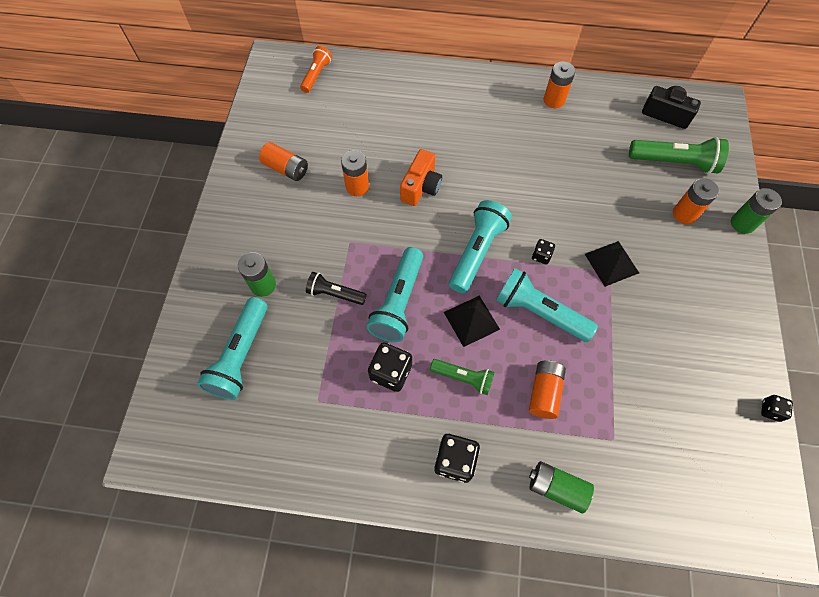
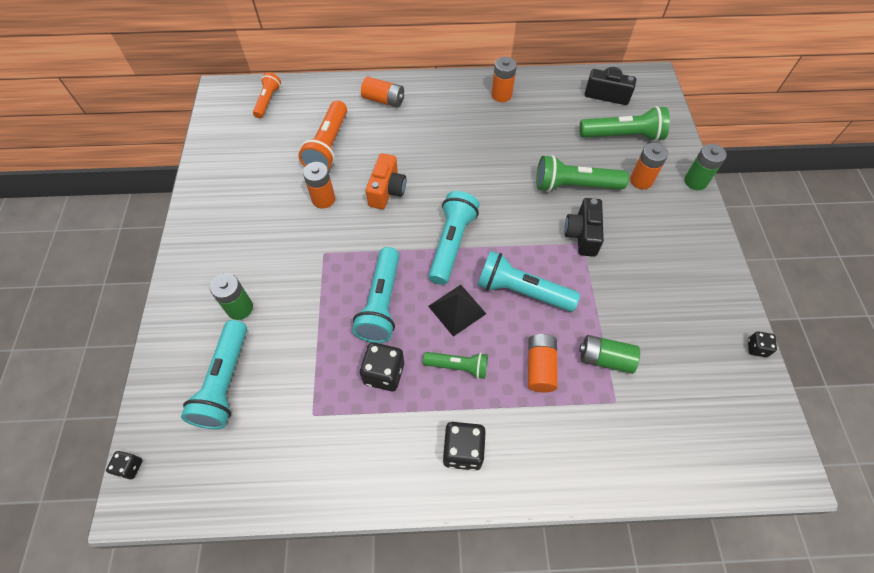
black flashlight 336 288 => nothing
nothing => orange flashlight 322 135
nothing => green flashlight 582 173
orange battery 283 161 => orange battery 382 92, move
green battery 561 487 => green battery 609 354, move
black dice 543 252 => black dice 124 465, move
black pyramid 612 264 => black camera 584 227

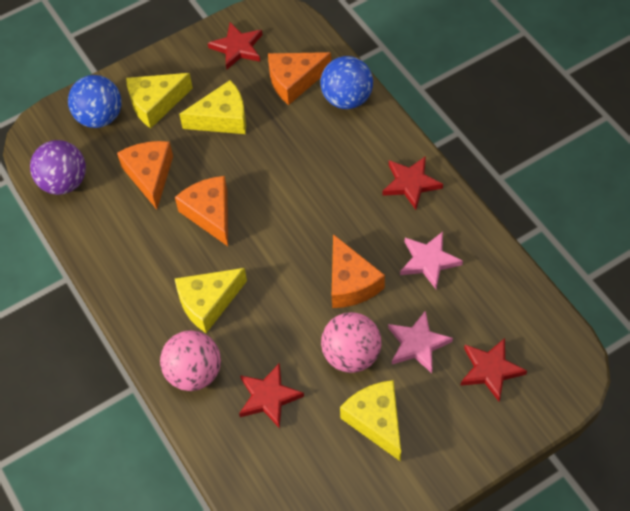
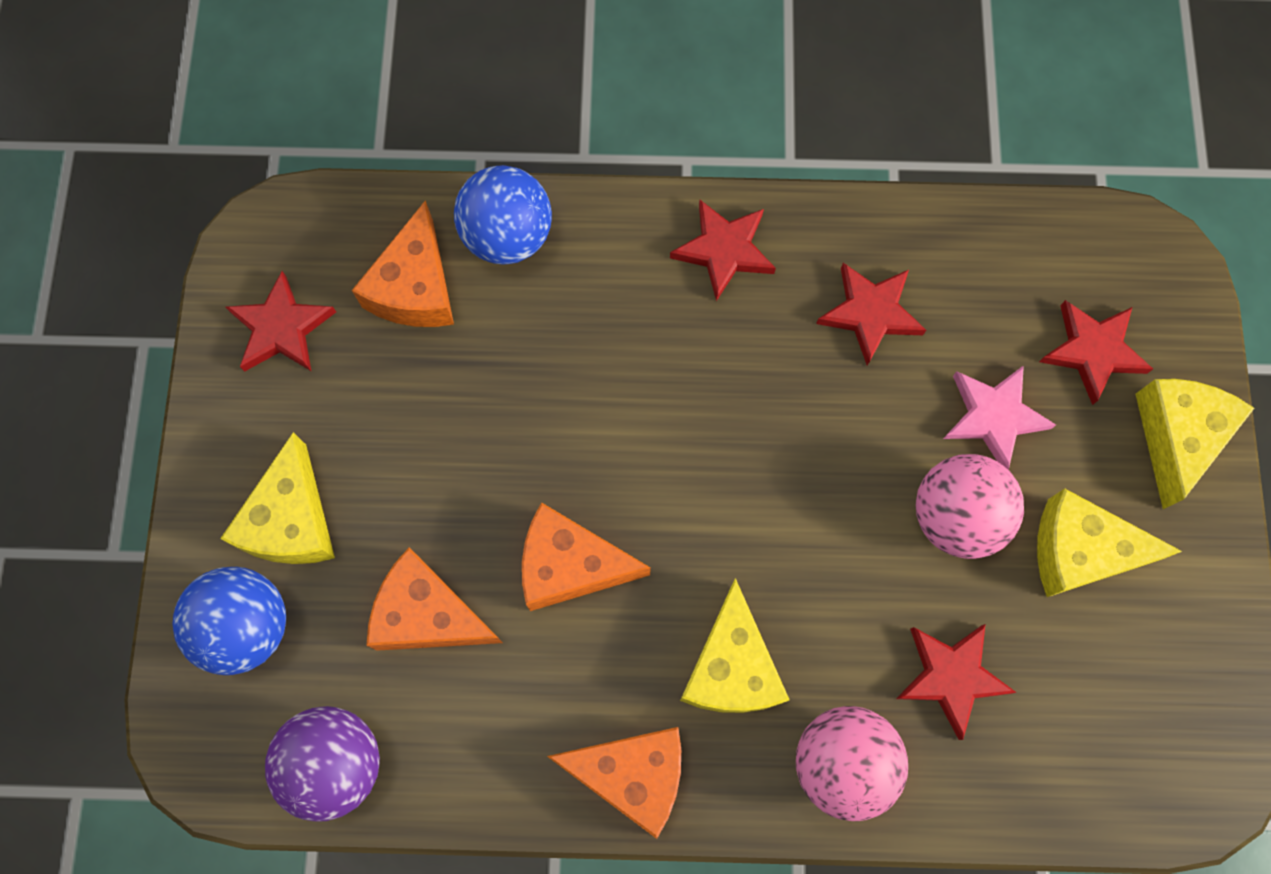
yellow cheese 212 107 => yellow cheese 1195 444, move
orange cheese 358 271 => orange cheese 614 783, move
pink star 431 260 => red star 871 314

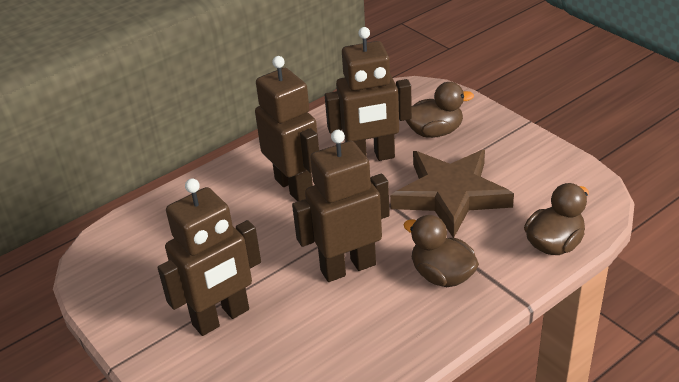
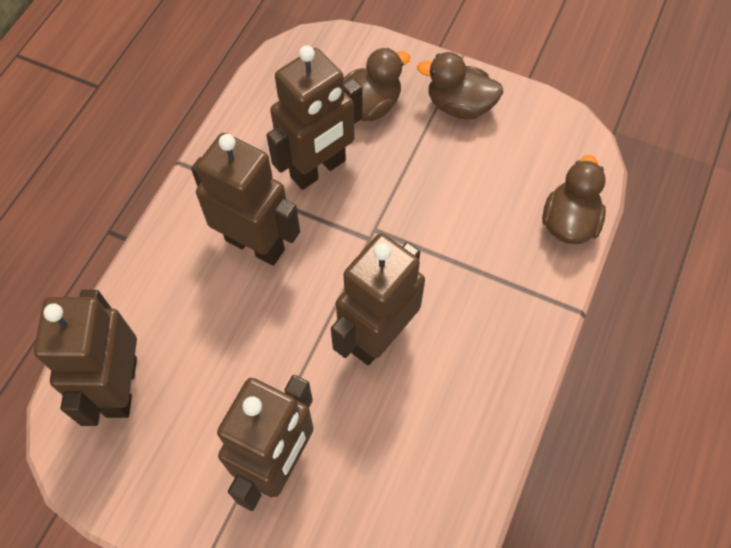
brown star 452 194 => nothing
nothing => brown robot 85 358
brown duck 441 251 => brown duck 460 86, move

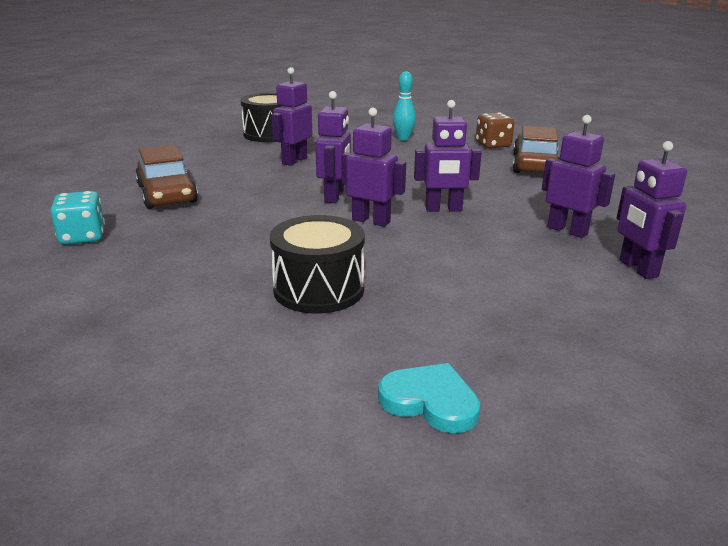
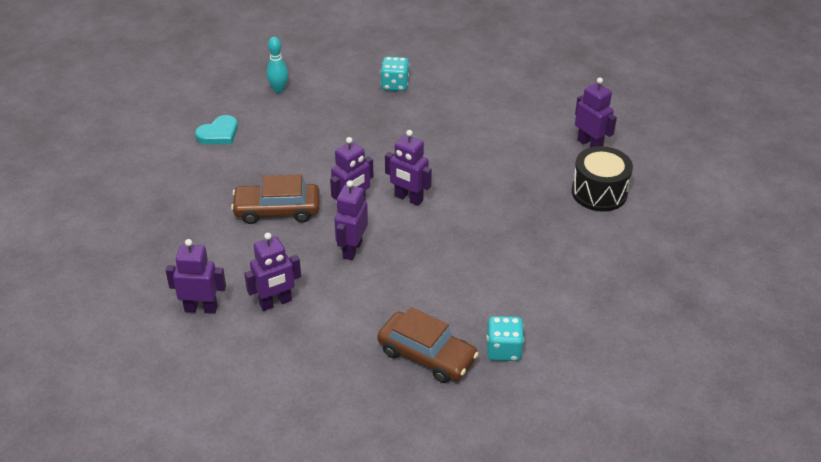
black drum 317 264 => nothing
brown car 166 177 => brown car 275 199, move
purple robot 292 116 => purple robot 596 112, move
turquoise heart 429 398 => turquoise heart 216 129, move
turquoise bowling pin 404 106 => turquoise bowling pin 277 65, move
brown dice 495 130 => turquoise dice 505 338

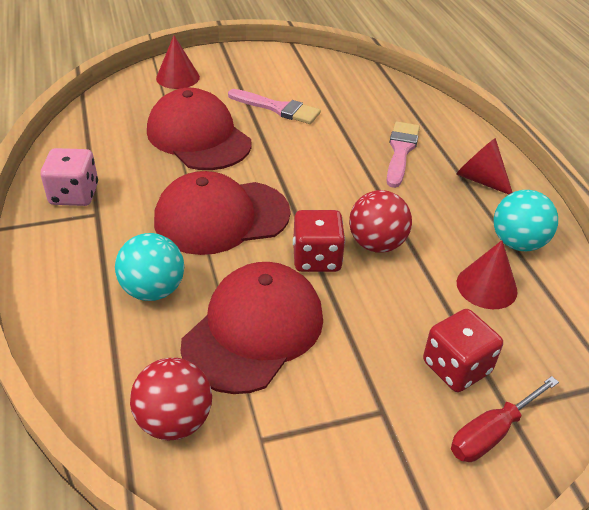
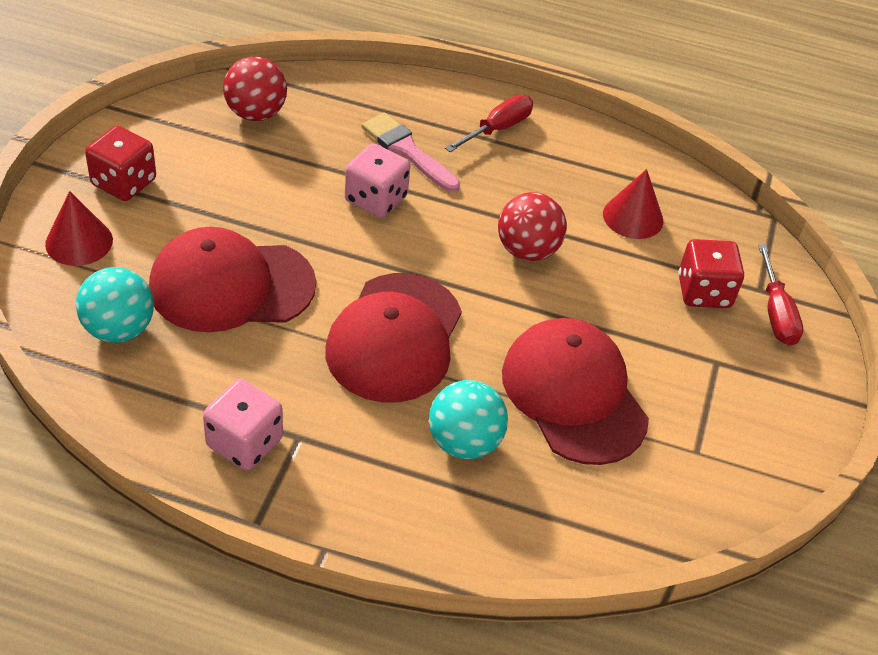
pink brush 274 106 => nothing
nothing => pink dice 377 180
red ball 171 399 => red ball 255 89, move
red dice 319 241 => red dice 120 163, move
turquoise ball 526 220 => turquoise ball 115 305, move
red cone 484 166 => red screwdriver 489 123

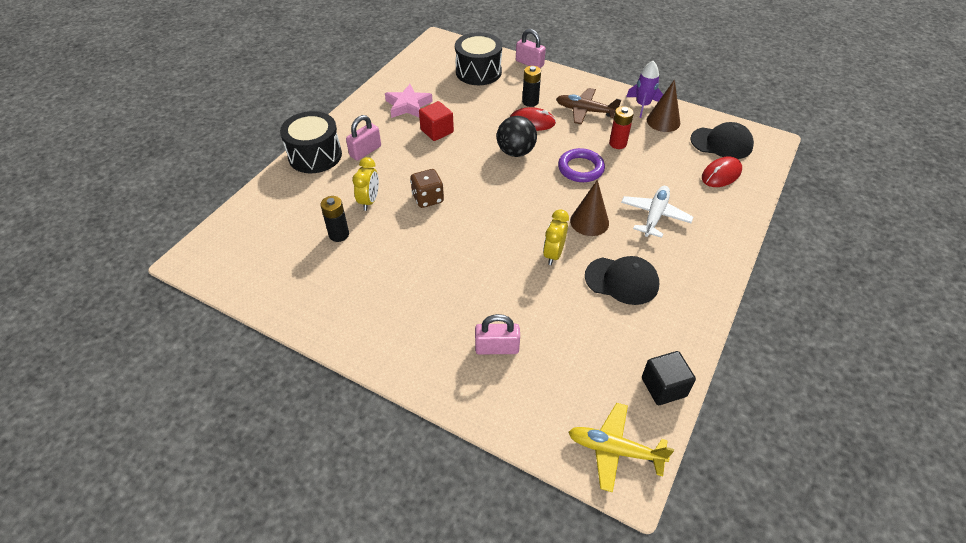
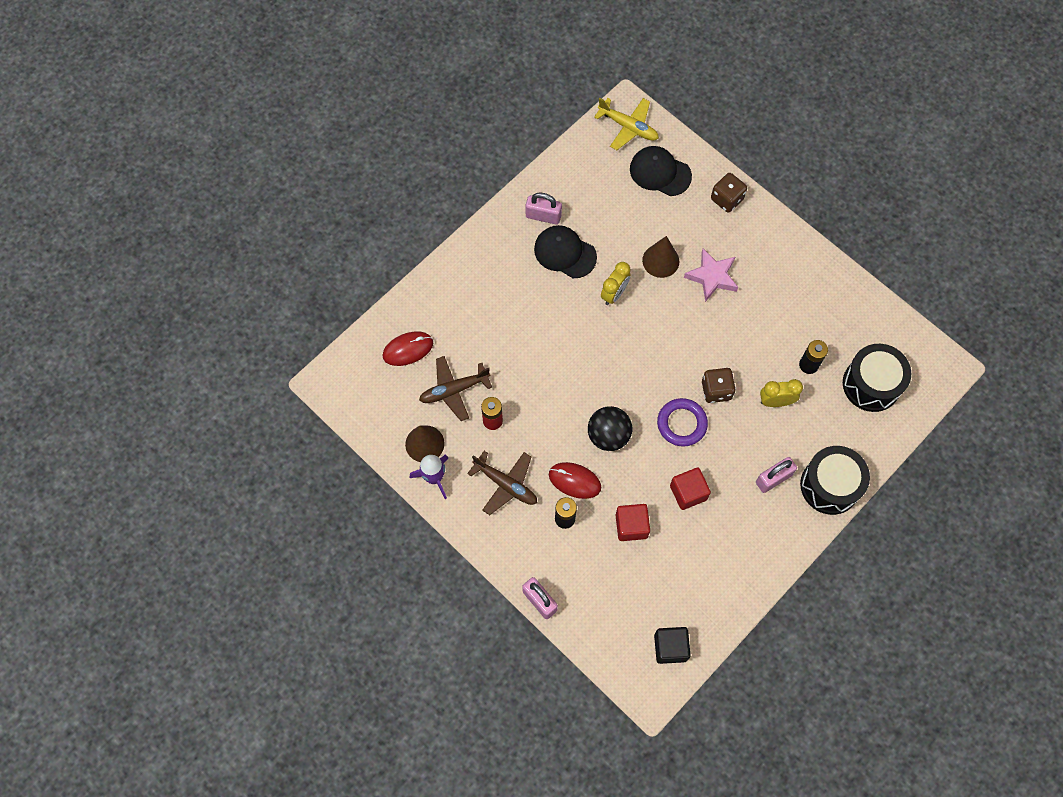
white plane 657 212 => nothing
nothing => brown plane 455 388
nothing => red cube 633 522
nothing => brown dice 729 192
pink star 409 101 => pink star 711 275, move
black drum 478 58 => black drum 877 378, move
pink padlock 497 334 => pink padlock 544 209, move
purple ring 581 165 => purple ring 682 422, move
brown cone 589 208 => brown cone 660 257, move
black cube 669 378 => black cube 672 645, move
black cap 722 140 => black cap 661 171, move
yellow clock 365 184 => yellow clock 781 393, 60 degrees clockwise

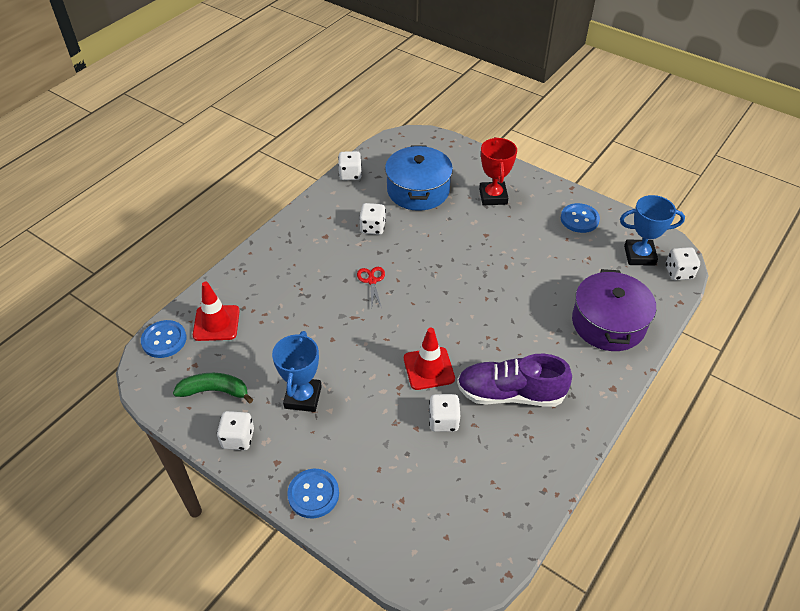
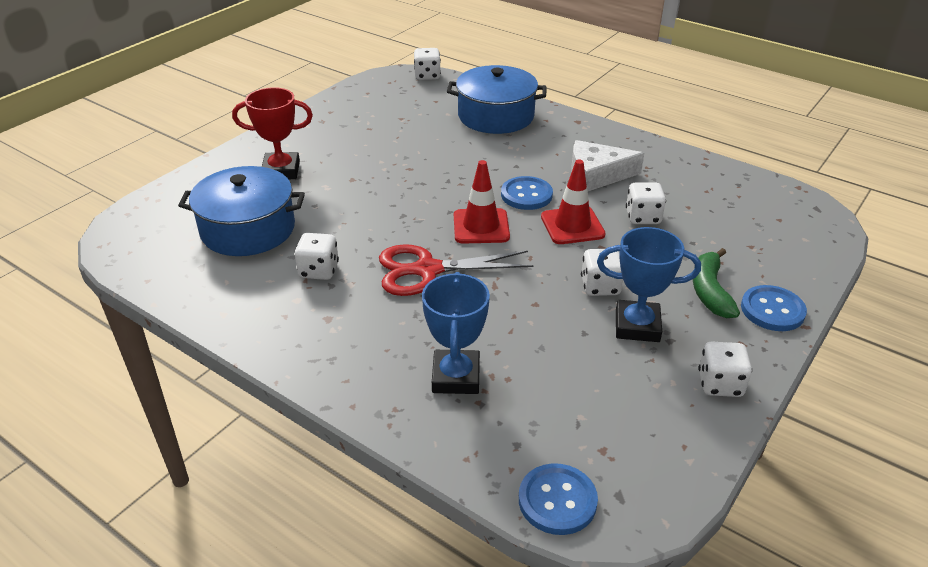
green banana 213 388 => green banana 716 283, move
red traffic cone 216 311 => red traffic cone 482 202, move
white dice 350 165 => white dice 602 272, move
blue button 580 218 => blue button 527 193, move
blue trophy 652 230 => blue trophy 456 333, move
purple shoe 514 380 => white cheese 607 165
purple pot 614 310 => blue pot 497 99
red scissors 371 287 => red scissors 456 270, x1.94

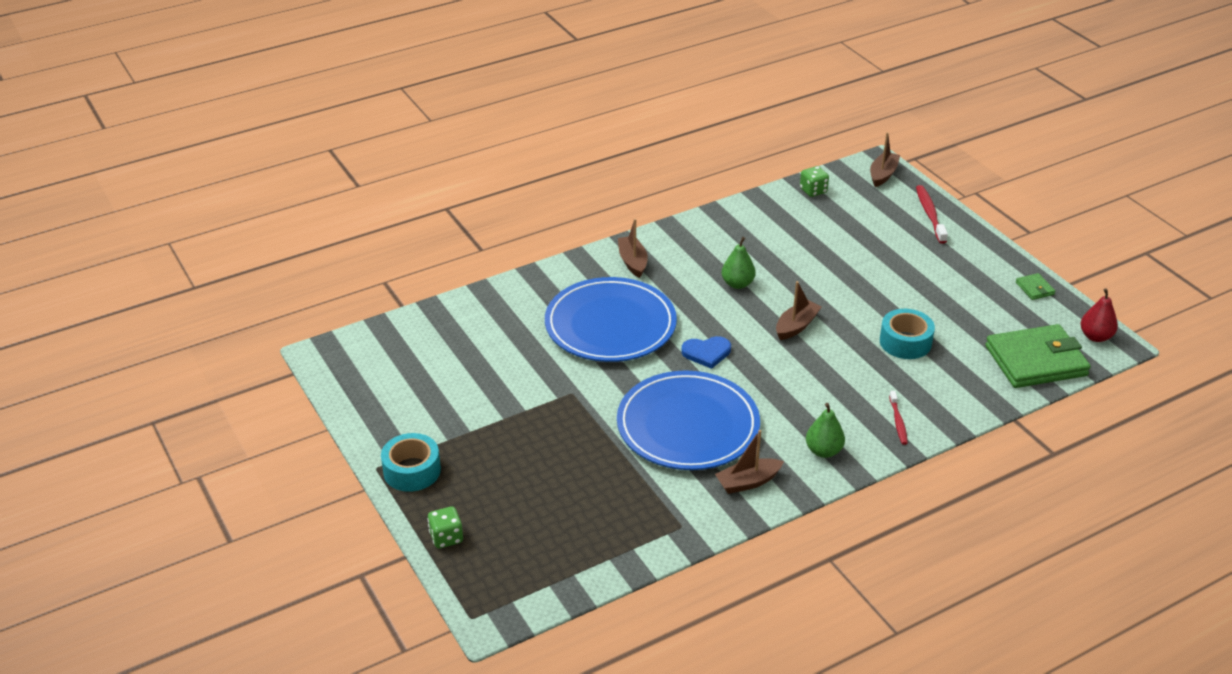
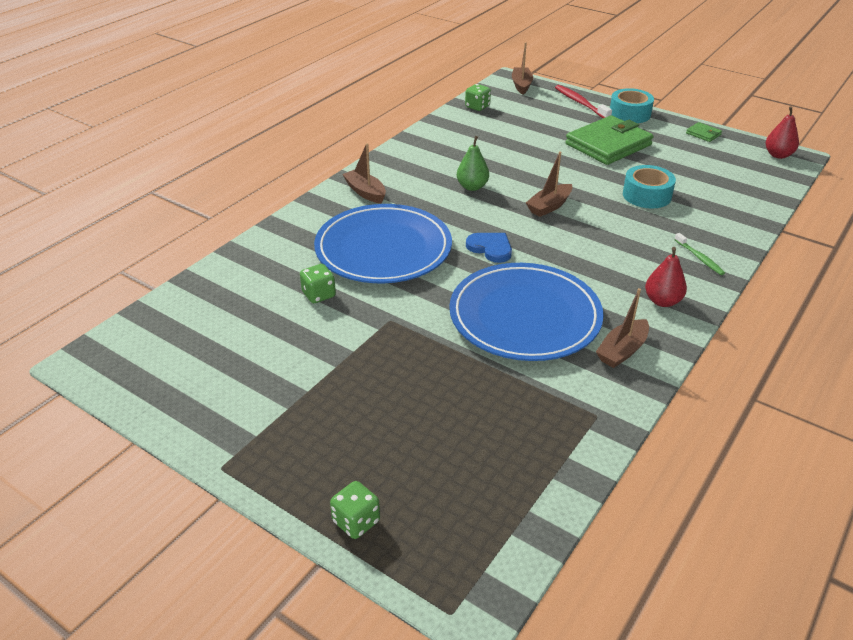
nothing => green dice 318 283
turquoise tape 411 462 => turquoise tape 632 105, move
green wallet 1038 356 => green wallet 609 140, move
green pear 825 430 => red pear 666 277
red toothbrush 898 418 => green toothbrush 699 254
blue heart 706 352 => blue heart 489 248, 105 degrees counterclockwise
brown boat 799 310 => brown boat 549 184, 150 degrees counterclockwise

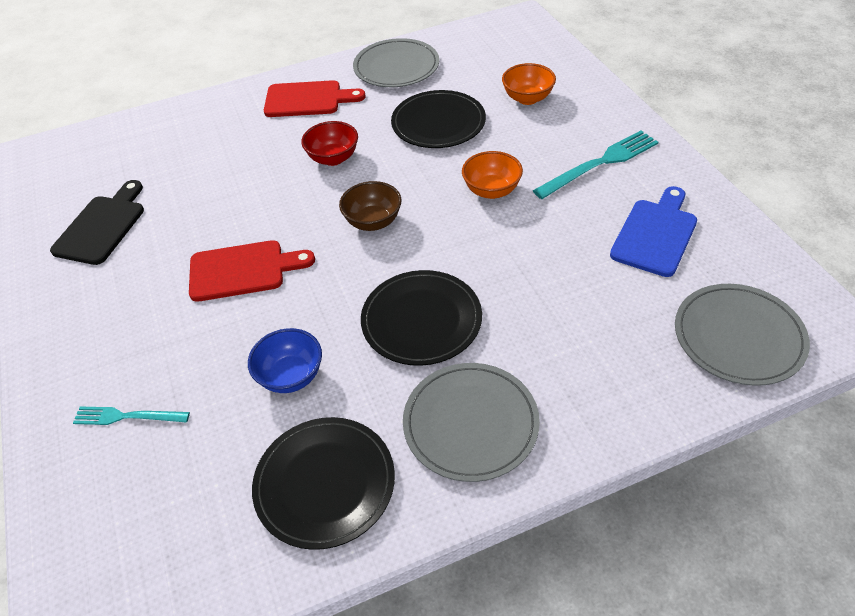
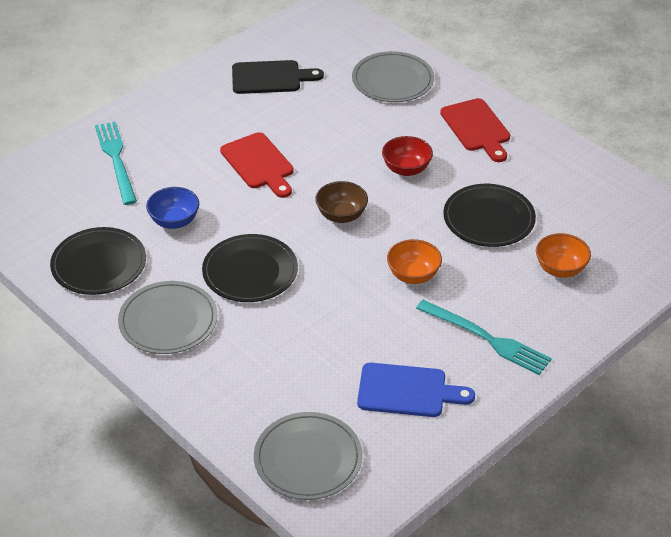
grey plate 396 62 => grey plate 393 76, move
turquoise fork 131 416 => turquoise fork 116 163, x1.64

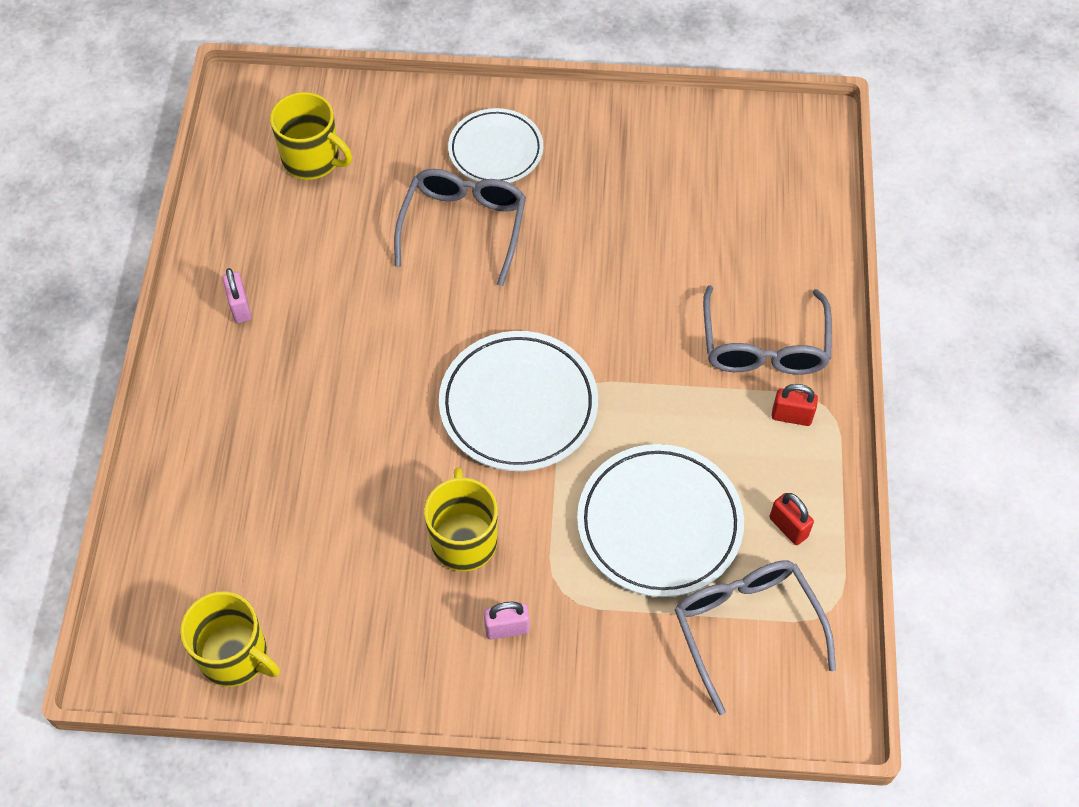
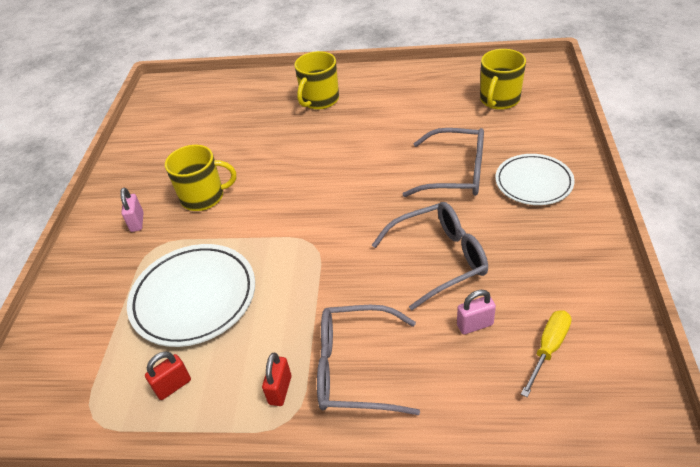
white plate 518 401 => nothing
nothing => yellow screwdriver 546 353
yellow mug 230 639 => yellow mug 316 80, move
pink padlock 236 295 => pink padlock 476 312, move
grey glasses 755 637 => grey glasses 430 256, move

